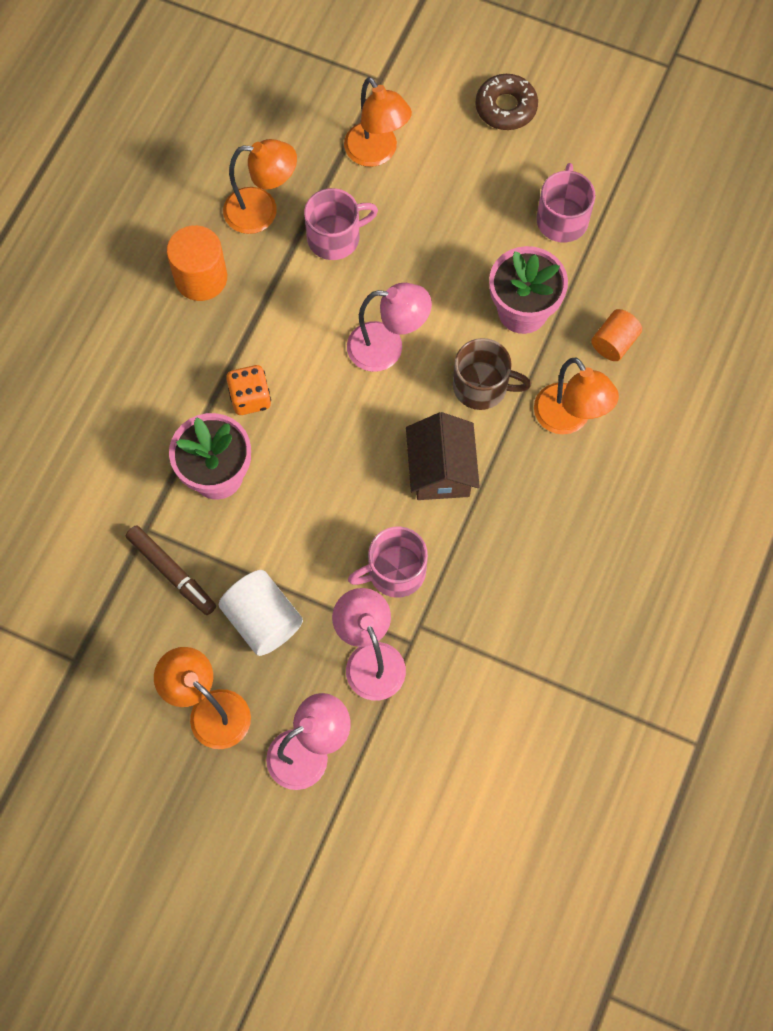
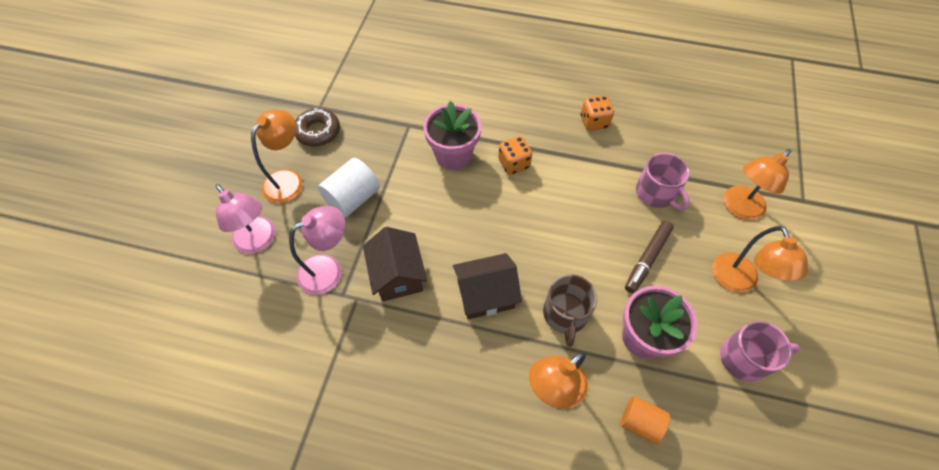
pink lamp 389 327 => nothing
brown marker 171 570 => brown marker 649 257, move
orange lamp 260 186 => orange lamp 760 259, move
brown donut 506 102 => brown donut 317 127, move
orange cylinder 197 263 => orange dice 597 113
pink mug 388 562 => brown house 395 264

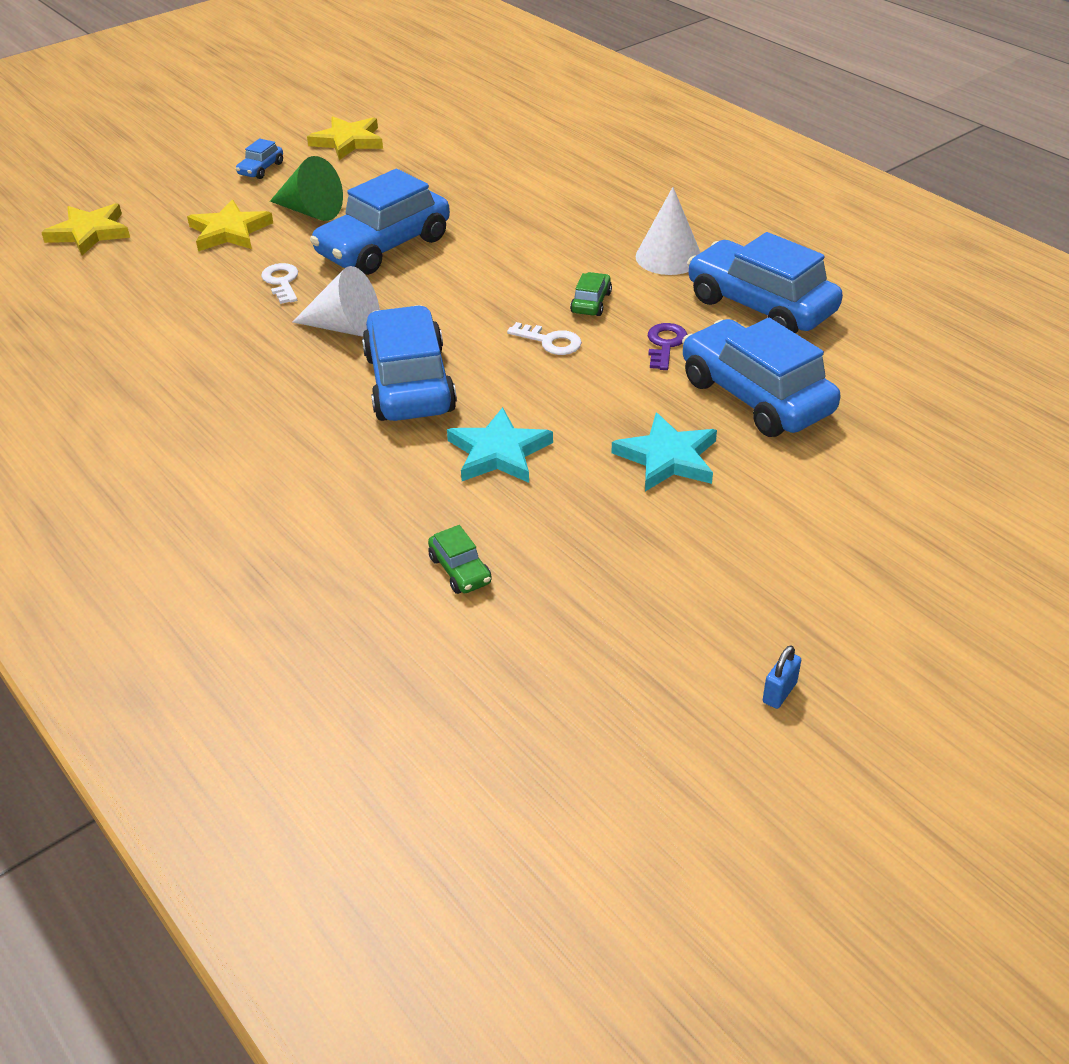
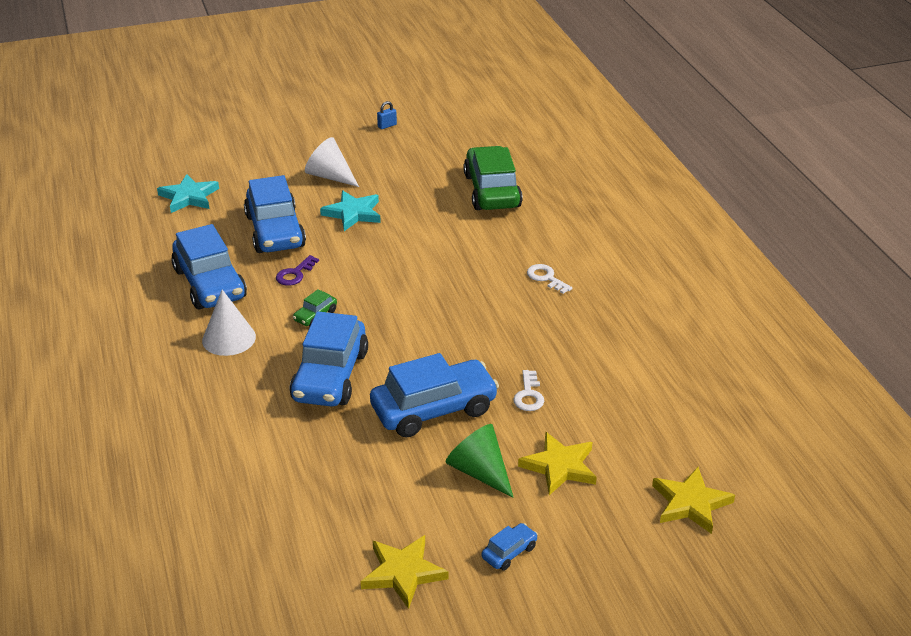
white cone 336 301 => white cone 332 162, move
blue car 409 363 => blue car 329 359, move
turquoise star 500 445 => turquoise star 188 193, move
white key 544 338 => white key 549 279, move
green car 460 559 => green car 493 178, x2.33

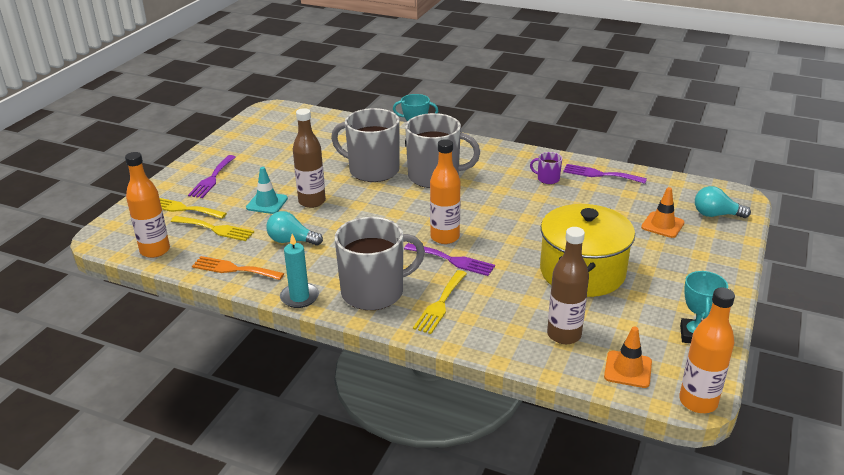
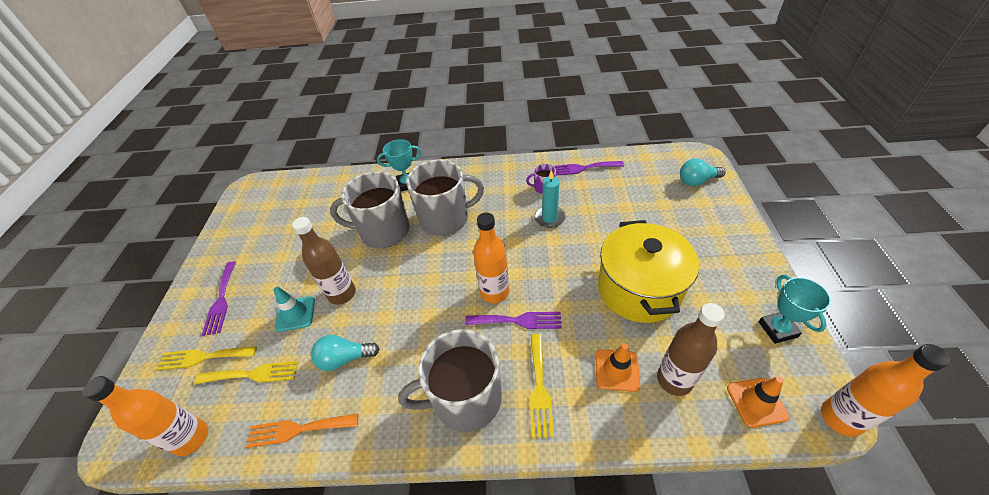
turquoise candle 299 271 => turquoise candle 550 199, move
orange traffic cone 662 212 => orange traffic cone 618 367, move
grey mug 380 263 => grey mug 450 380, 150 degrees counterclockwise

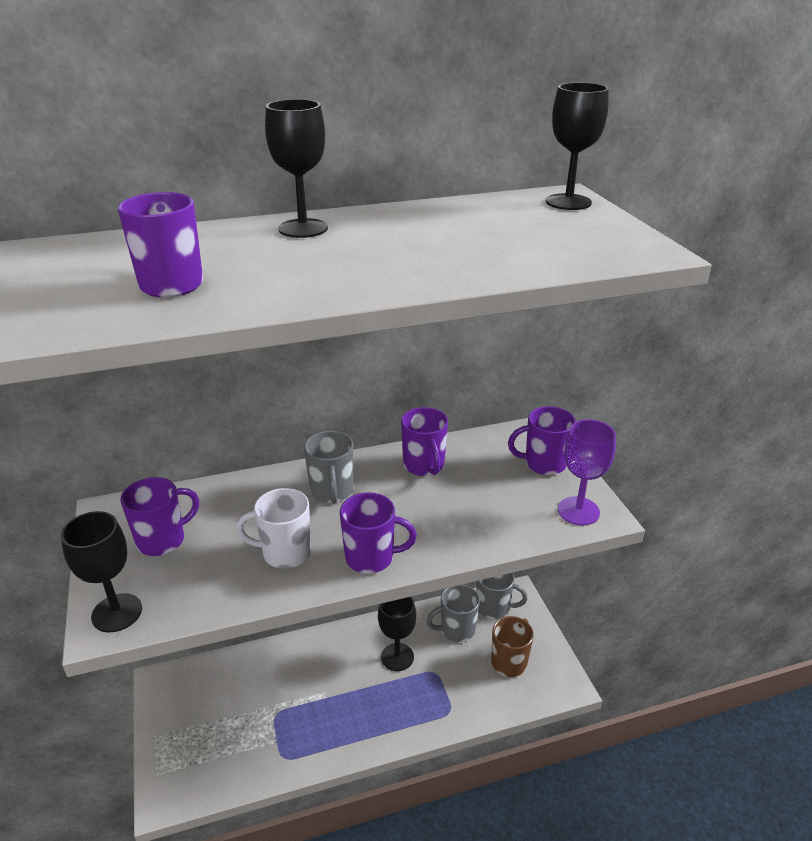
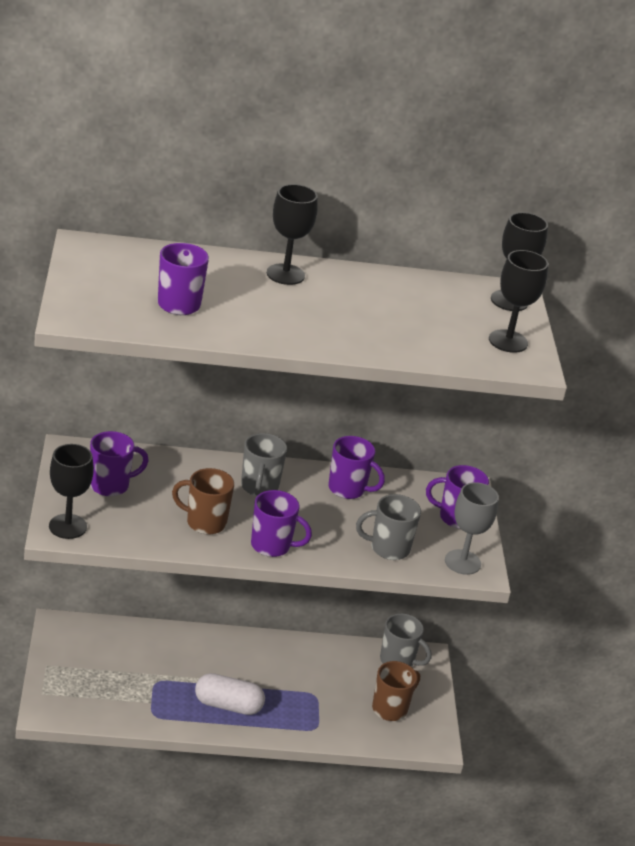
nothing => white capsule 230 694
black goblet 397 634 => black goblet 518 301, move
grey mug 453 613 => grey mug 388 527, move
white mug 273 528 => brown mug 203 501
purple goblet 587 472 => grey goblet 472 528
purple mug 424 441 => purple mug 356 467, 60 degrees counterclockwise

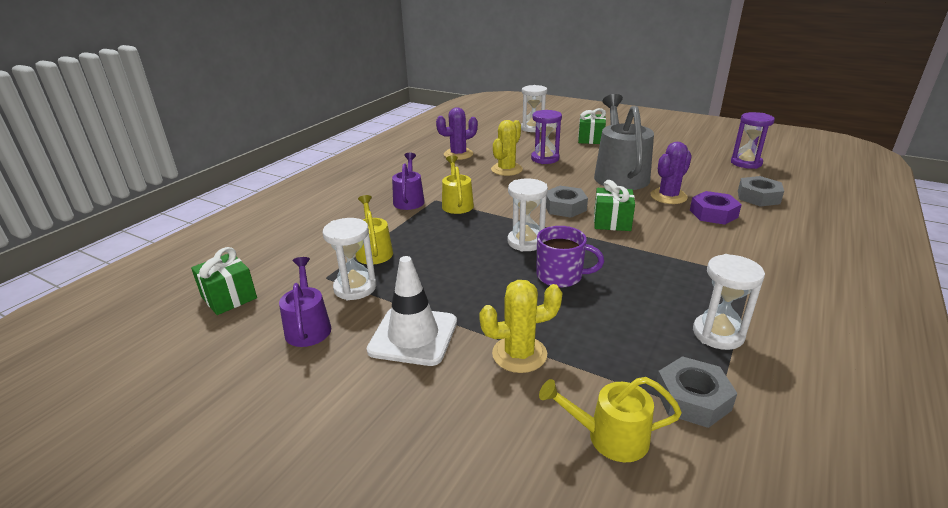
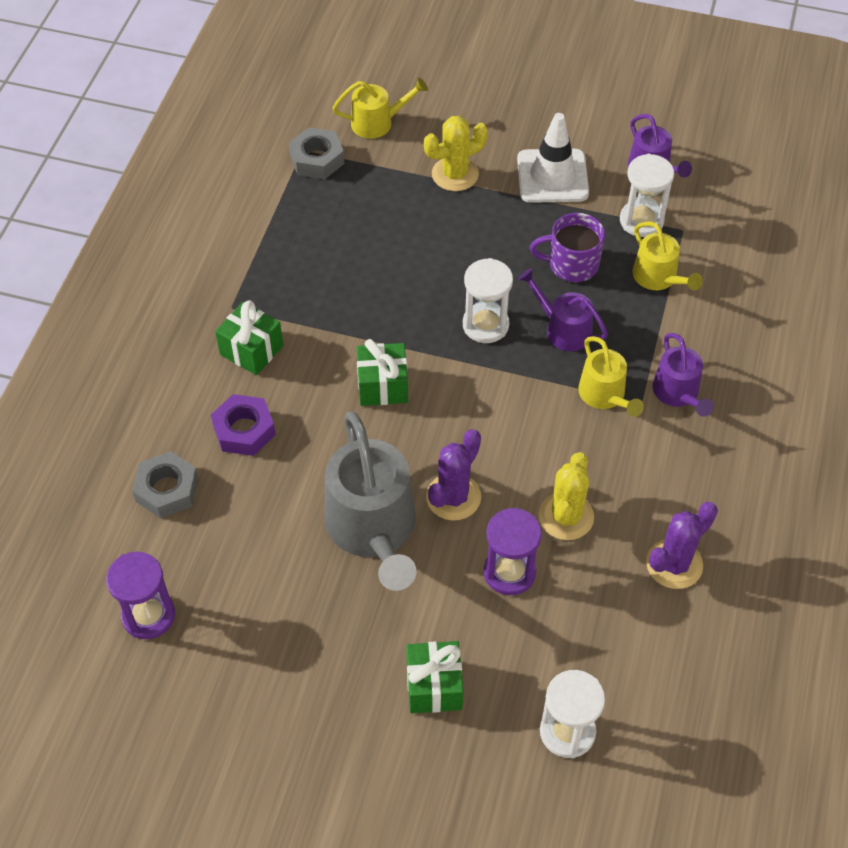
grey nut 567 202 => nothing
white hourglass 729 302 => nothing
nothing => purple watering can 563 309
green gift 224 281 => green gift 249 337, move
purple mug 570 257 => purple mug 567 247, move
purple cactus 671 173 => purple cactus 453 475, move

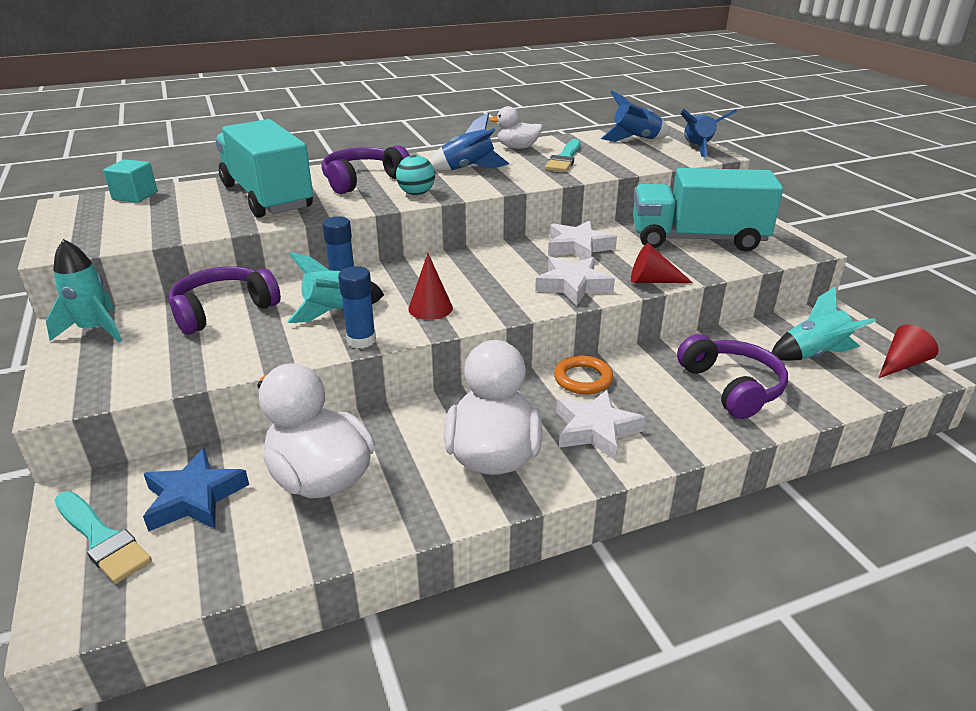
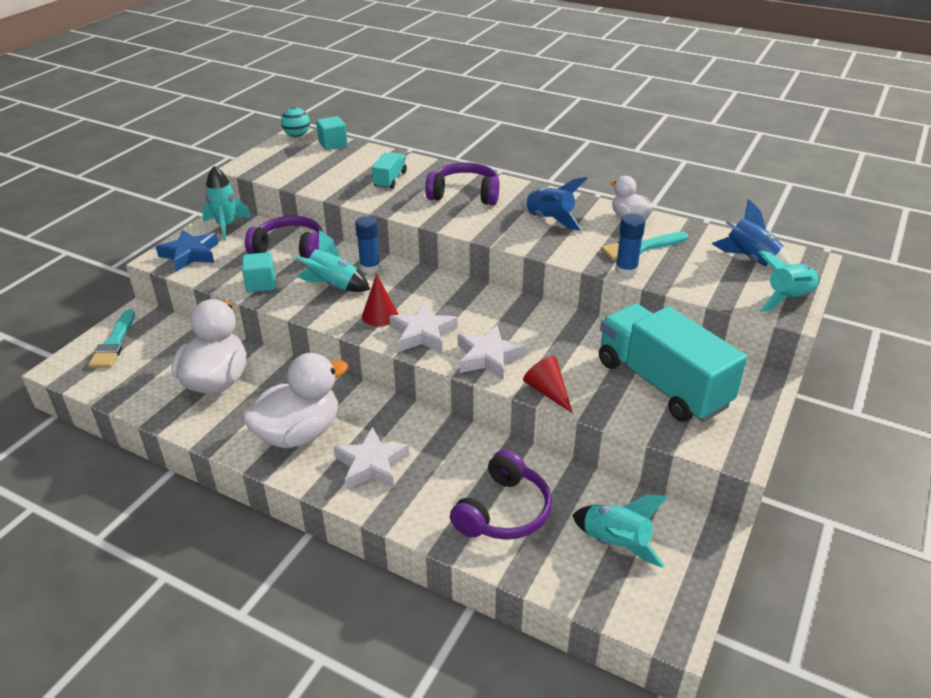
orange ring 583 374 => nothing
red cone 909 351 => nothing
nothing => turquoise cube 258 272
blue star 196 490 => blue star 187 251, move
blue glue stick 357 307 => blue glue stick 630 245, move
turquoise ball 415 175 => turquoise ball 295 122, move
white star 582 240 => white star 423 327, move
blue rocket 709 132 => turquoise rocket 789 281
turquoise truck 264 168 => turquoise truck 389 171, x0.45

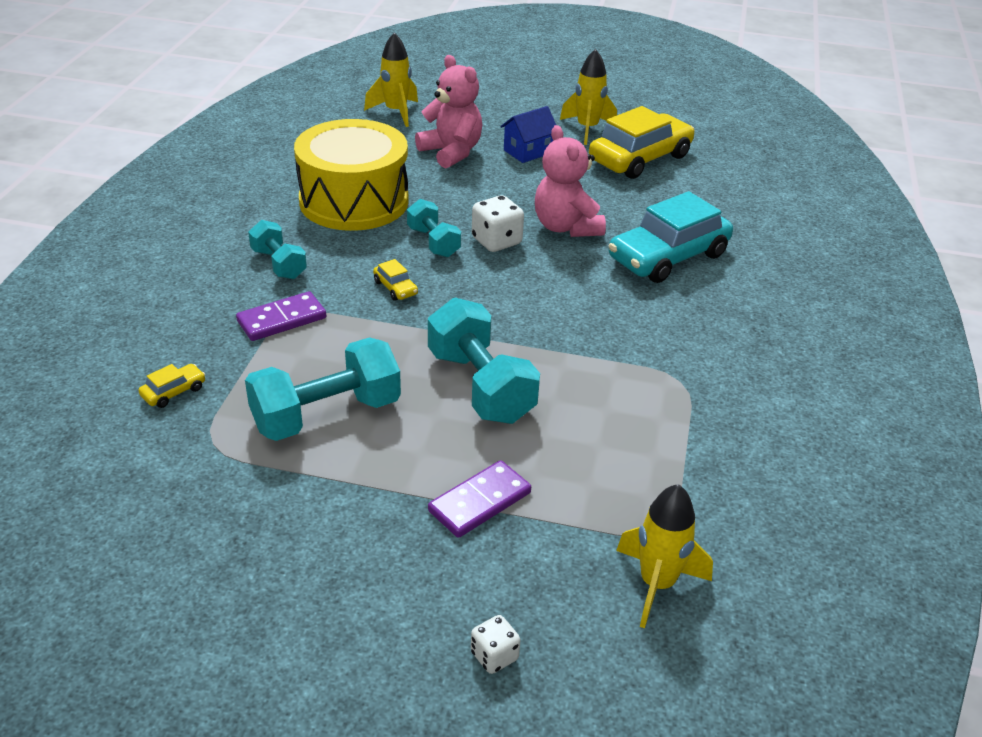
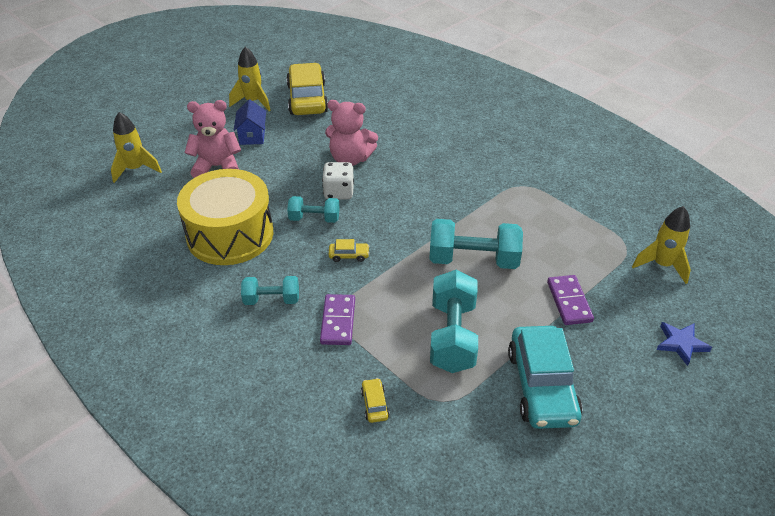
turquoise car 671 237 => turquoise car 545 377, move
white dice 496 644 => blue star 684 344

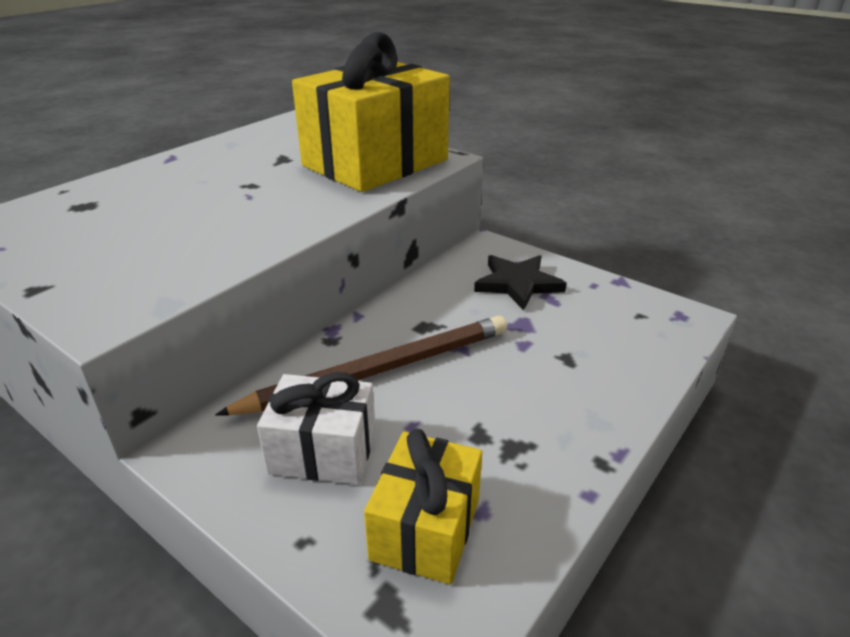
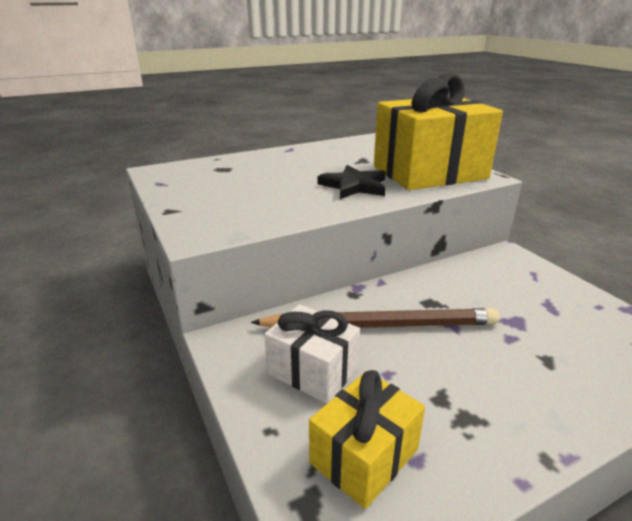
black star 520 283 => black star 352 182, move

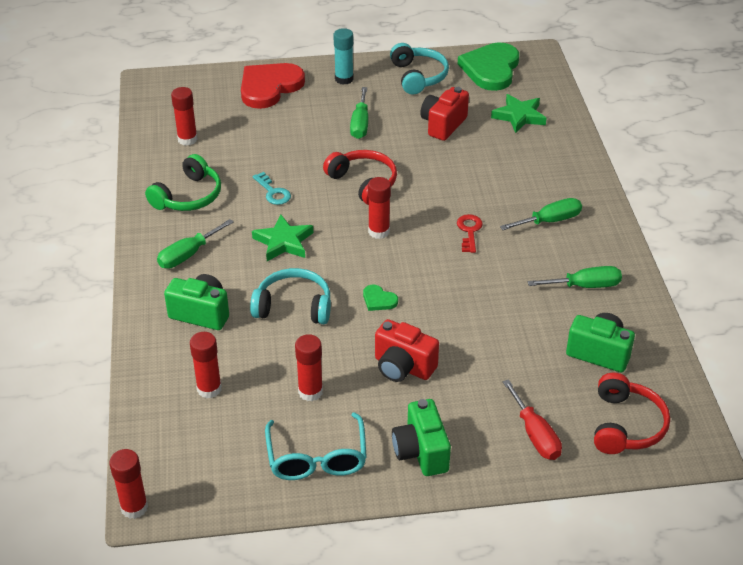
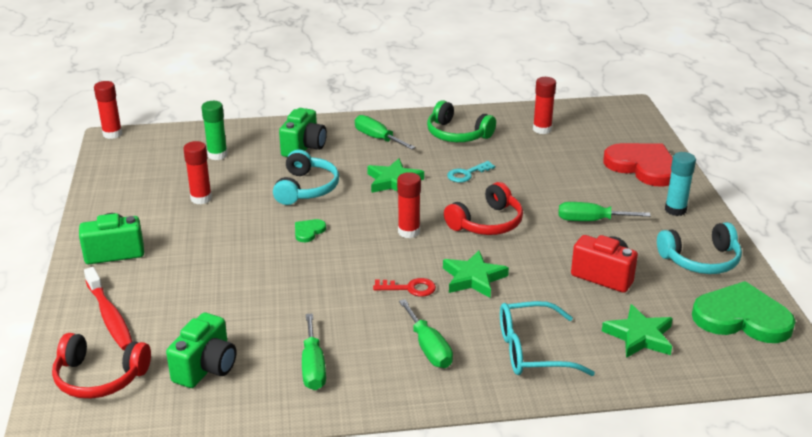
red camera 407 350 => nothing
nothing => green star 476 274
turquoise glasses 316 446 => turquoise glasses 547 338, move
red screwdriver 532 419 => red toothbrush 108 308
red glue stick 206 365 => green glue stick 214 130

